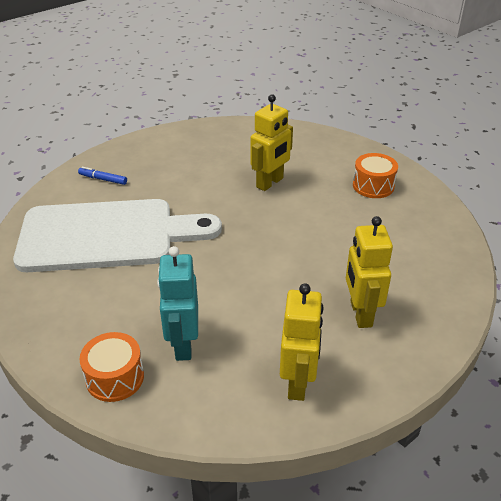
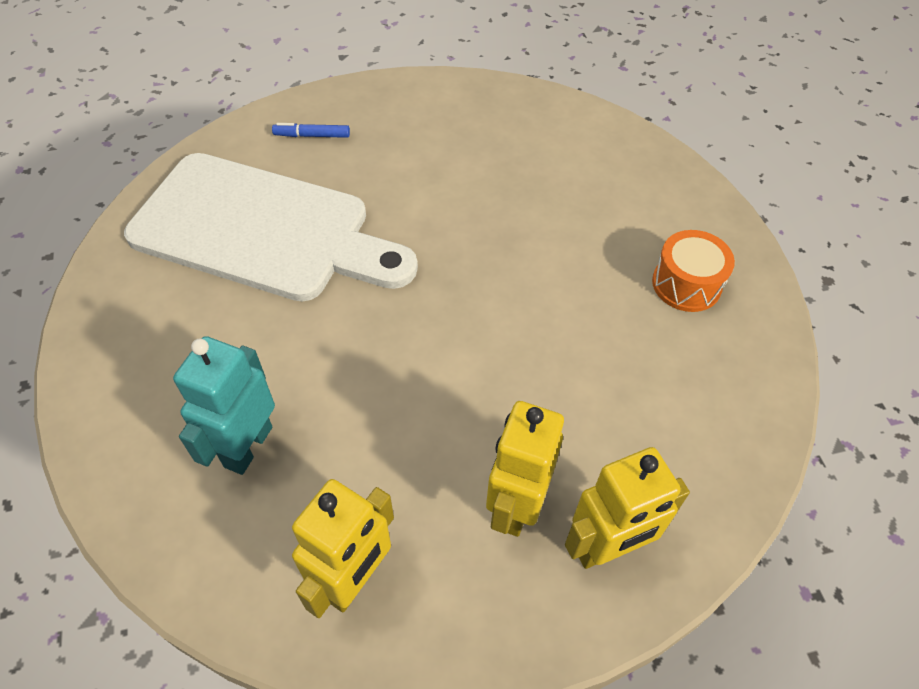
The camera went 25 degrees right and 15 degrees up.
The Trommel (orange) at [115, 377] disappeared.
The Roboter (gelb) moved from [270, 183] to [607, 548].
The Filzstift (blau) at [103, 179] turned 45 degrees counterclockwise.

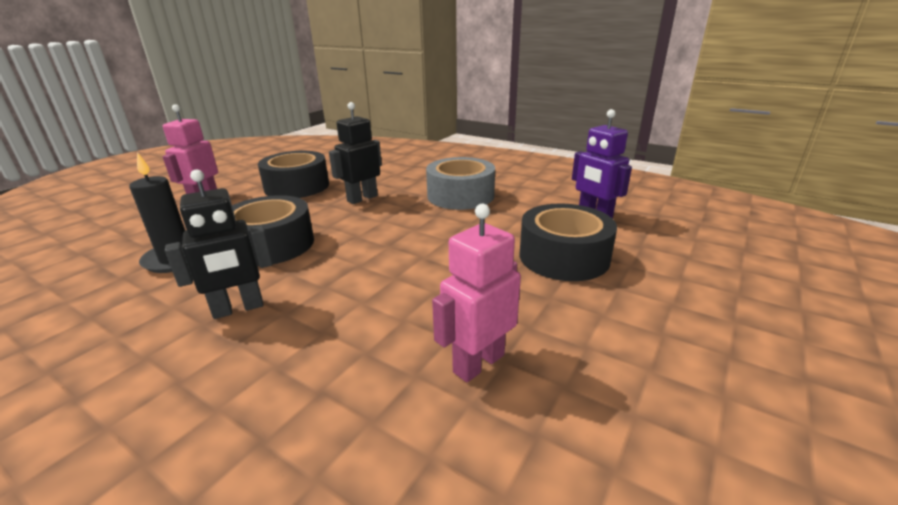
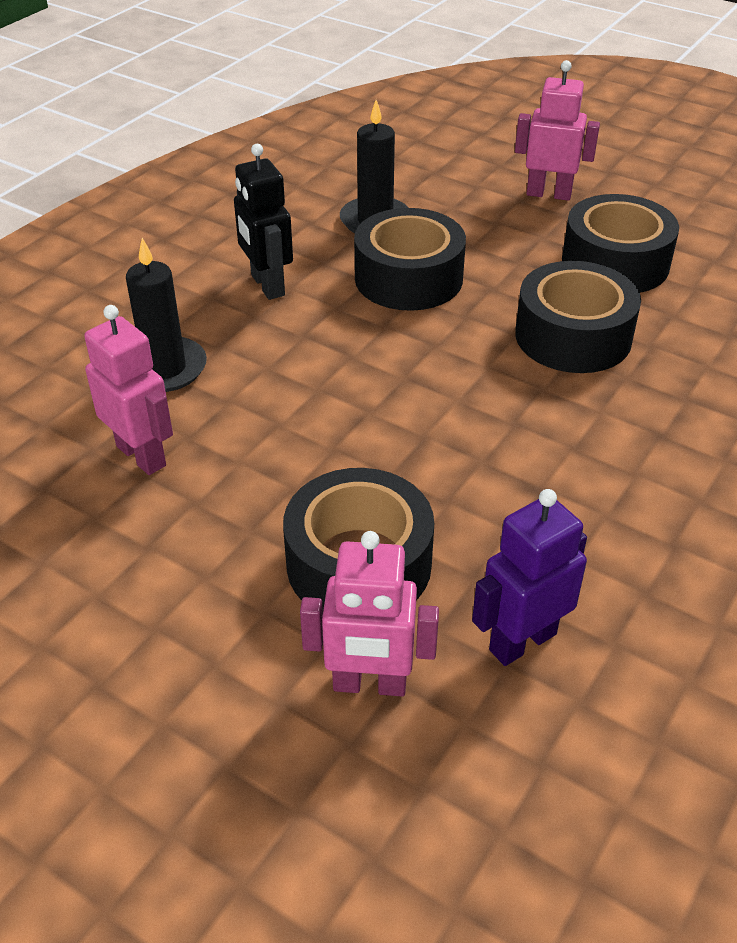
The camera went 90 degrees right and 15 degrees up.
The Klebeband (grau) at [460, 196] disappeared.
The Kerze (schwarz) at [165, 368] appeared.
The Roboter (rosa) at [369, 684] appeared.
The Roboter (schwarz) at [362, 198] was replaced by the Klebeband (schwarz) at [573, 336].

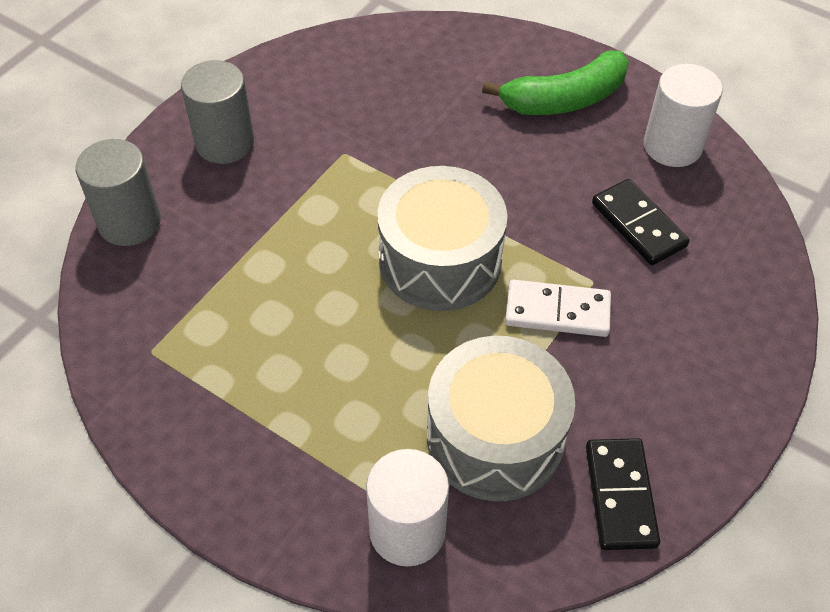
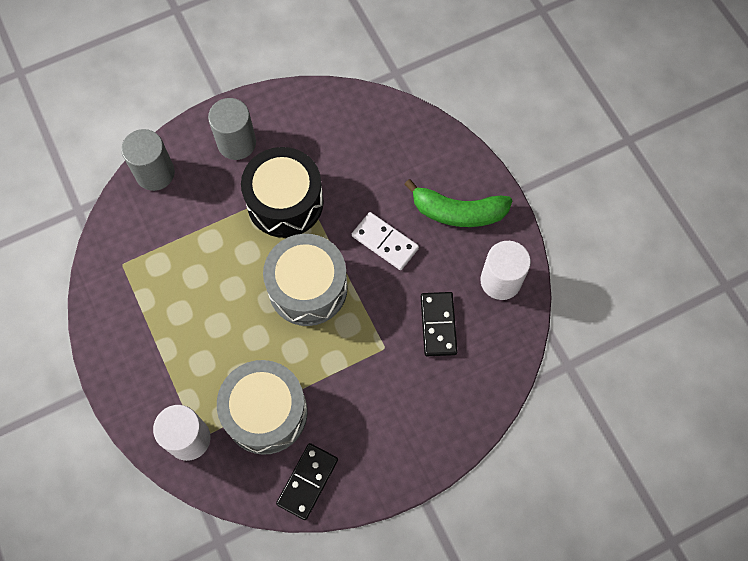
The camera went 30 degrees right and 15 degrees up.
The Trommel (schwarz) at [285, 202] appeared.
The Dominostein (weiß) moved from [557, 311] to [385, 242].

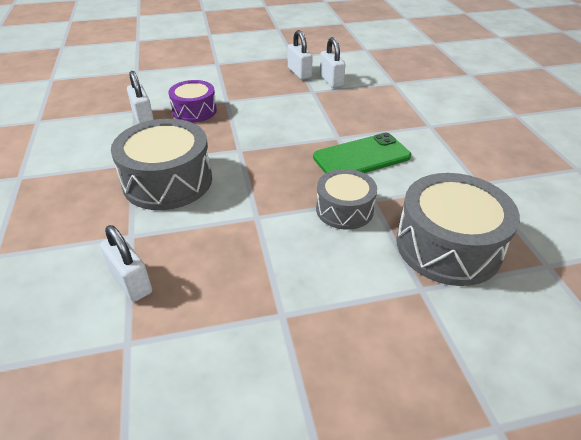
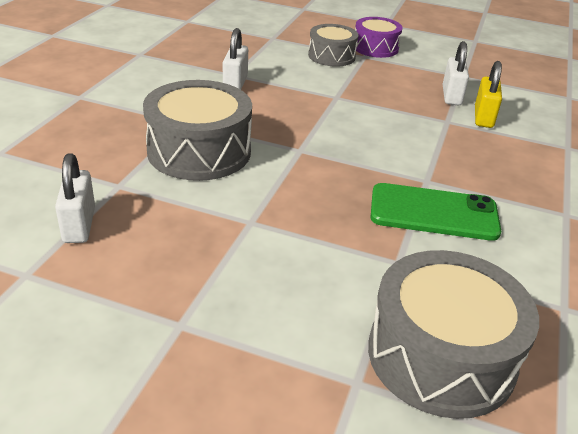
The camera went 30 degrees right and 5 degrees down.
The Trommel (lila) moved from [194, 111] to [375, 48].
The Trommel (grau) moved from [344, 209] to [331, 56].
The Vorhängeschloss (weiß) at [331, 81] became the Vorhängeschloss (gelb) at [483, 117].

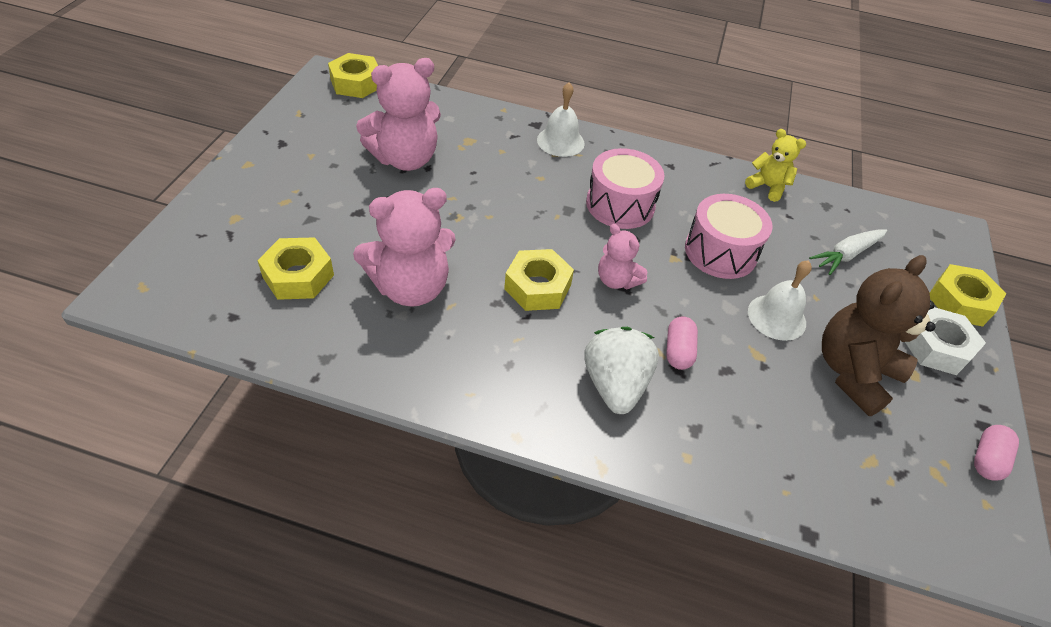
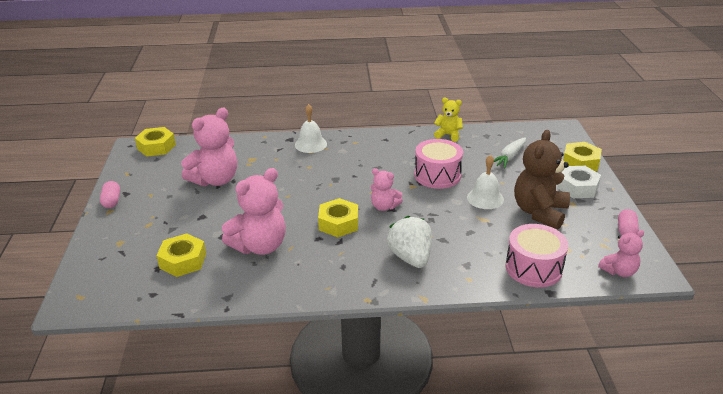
The camera went 15 degrees left and 15 degrees down.
The Teddybär (rosa) at [619, 271] appeared.
The Trommel (rosa) moved from [620, 205] to [533, 268].
The Kapsel (rosa) moved from [678, 351] to [112, 201].

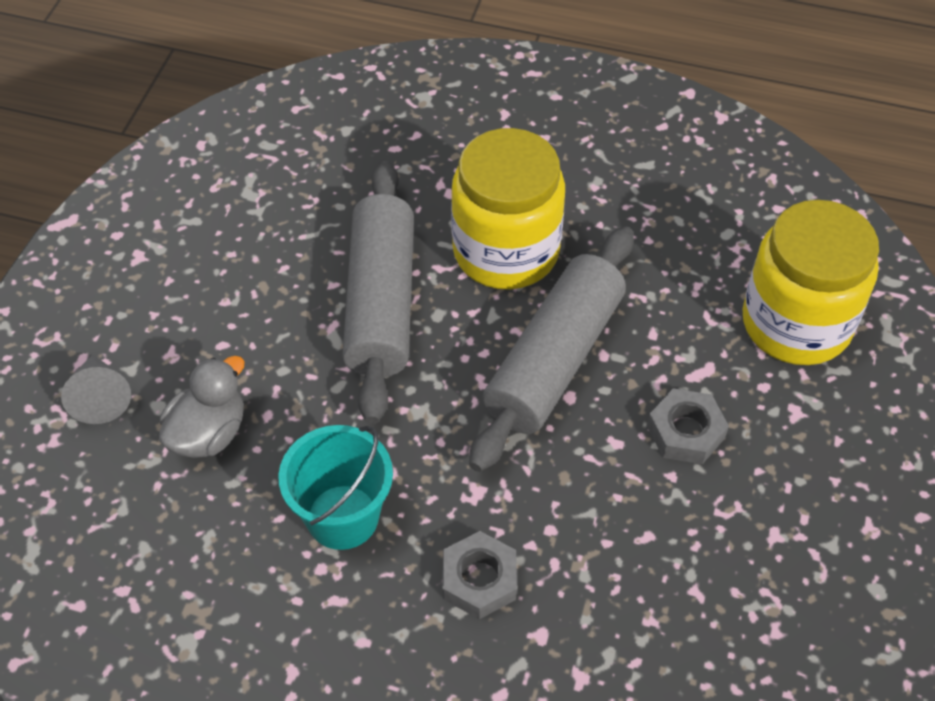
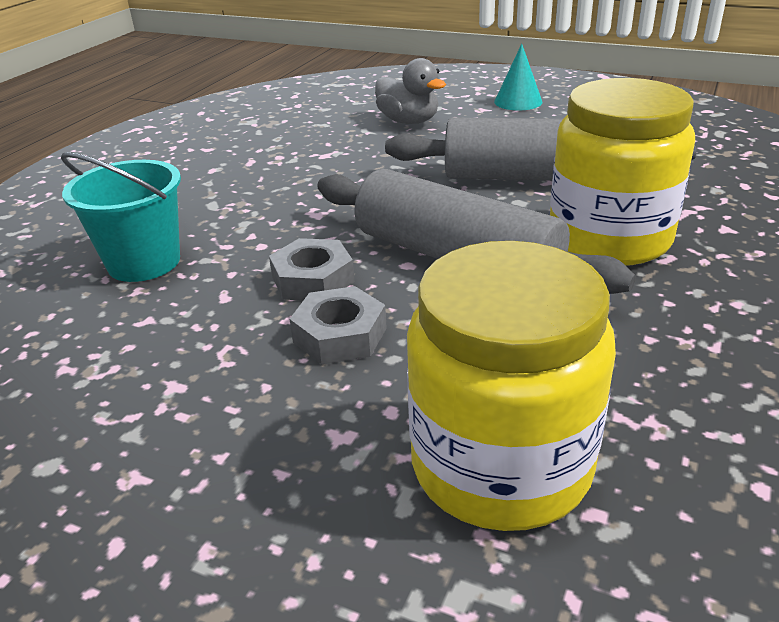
The camera went 100 degrees right and 20 degrees down.
The Kegel (grau) at [100, 397] disappeared.
The Kegel (türkis) at [518, 102] appeared.
The Eimer (türkis) moved from [342, 517] to [144, 262].
The Sechskantmutter (grau) moved from [479, 580] to [313, 280].

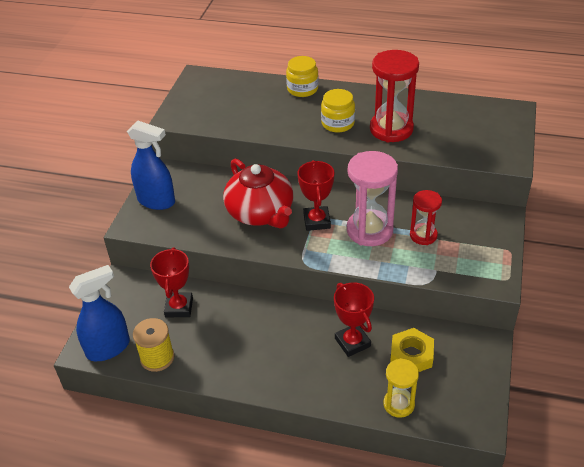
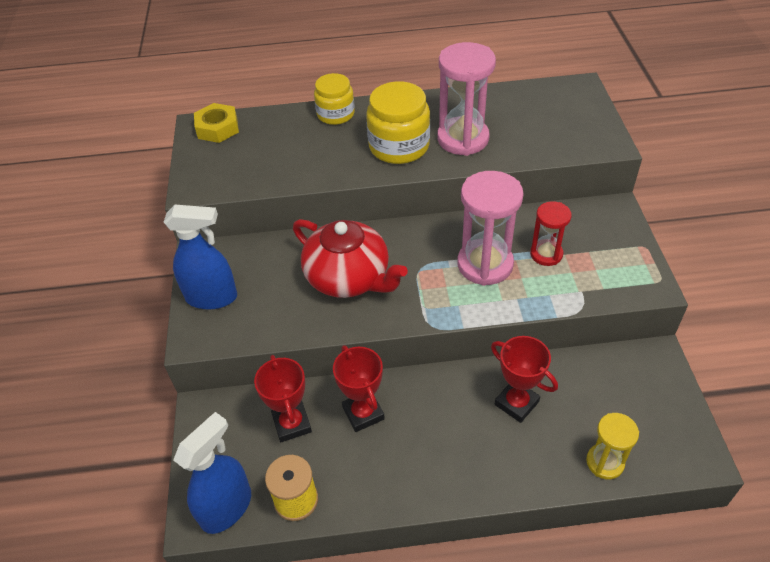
The camera went 20 degrees left and 5 degrees up.
The Pokal (rot) moved from [317, 221] to [363, 413].
The Sechskantmutter (gelb) moved from [411, 355] to [217, 128].
The Sanduhr (rot) at [391, 129] became the Sanduhr (rosa) at [463, 139].
The Einmachglas (gelb) at [338, 123] changed to 1.51 times the size.

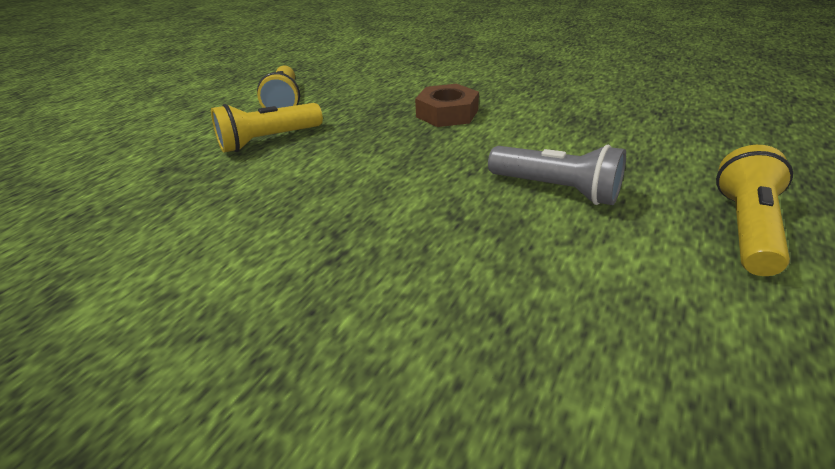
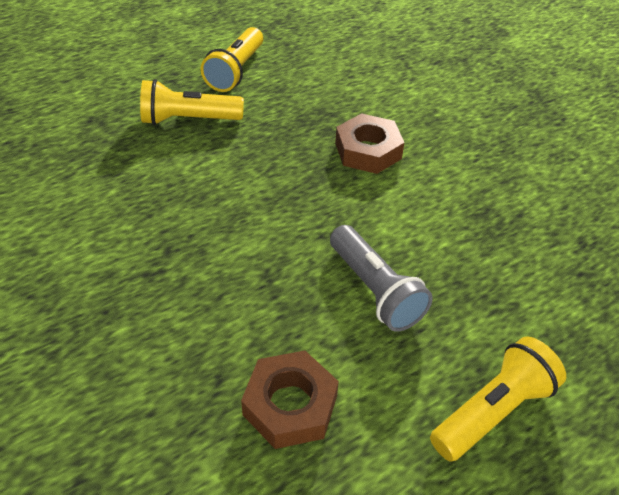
The camera went 25 degrees right and 10 degrees up.
The Sechskantmutter (braun) at [290, 405] appeared.

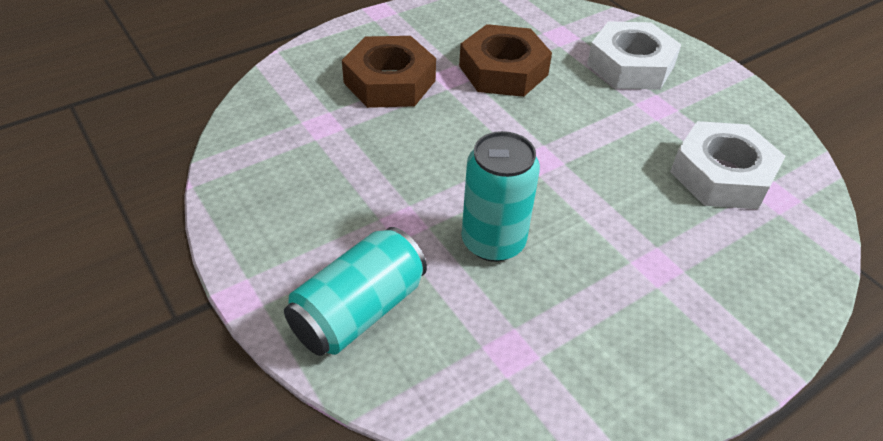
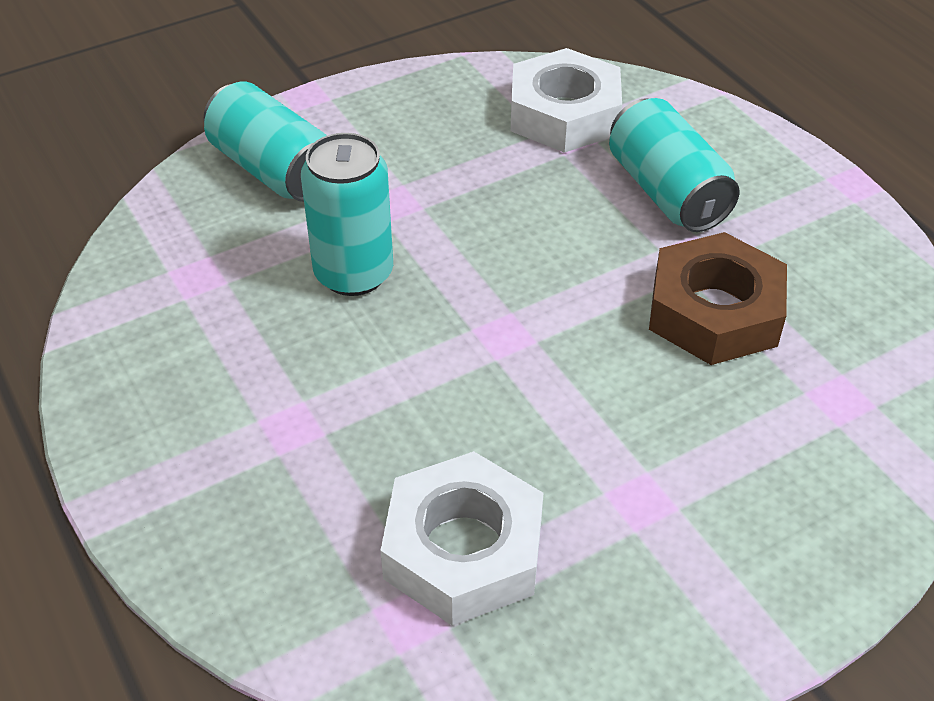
The camera went 95 degrees right and 0 degrees up.
The Sechskantmutter (weiß) moved from [630, 65] to [564, 114].
The Sechskantmutter (braun) at [389, 81] was replaced by the Dose (türkis) at [667, 192].

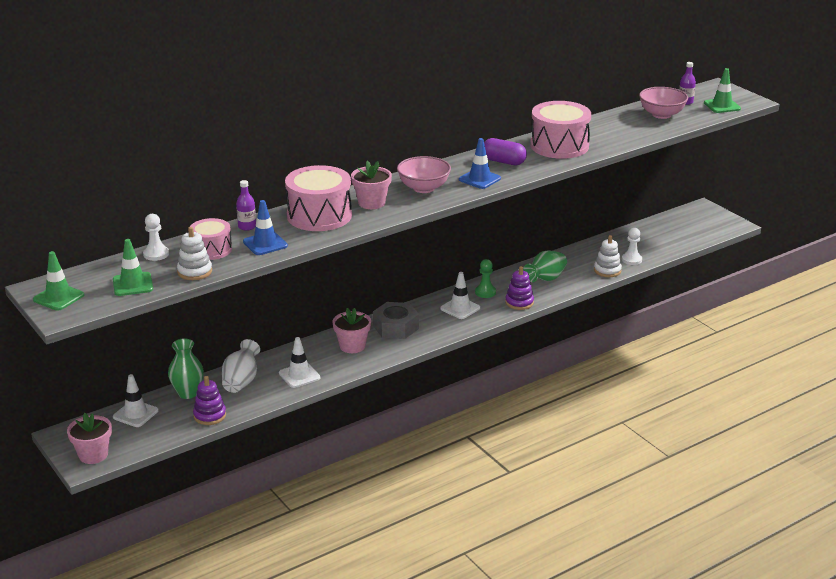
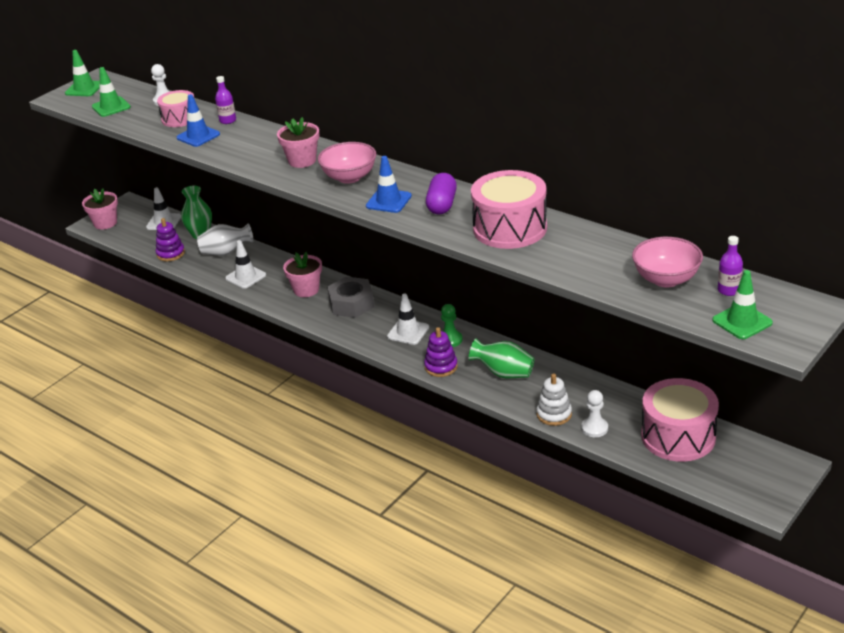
The camera went 75 degrees right and 5 degrees up.
The Stapelspielzeug (weiß) at [194, 272] disappeared.
The Trommel (rosa) moved from [319, 216] to [678, 436].

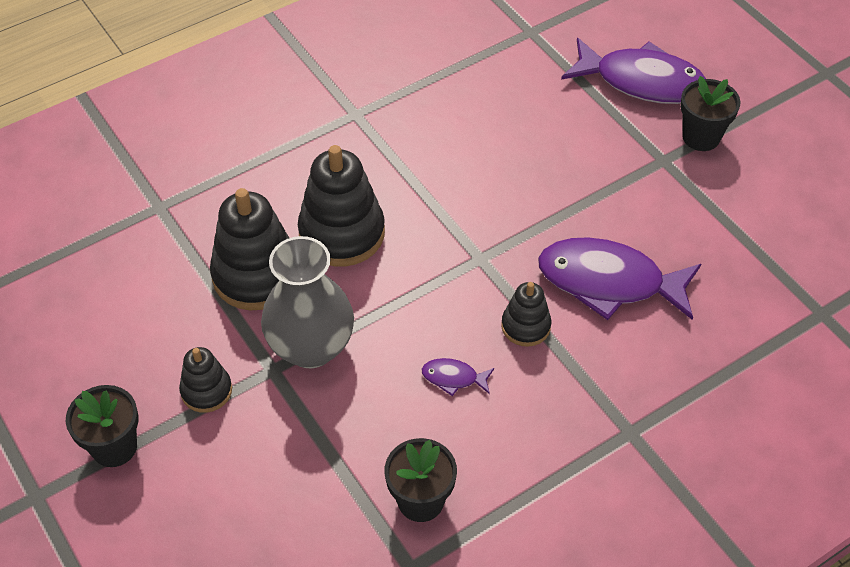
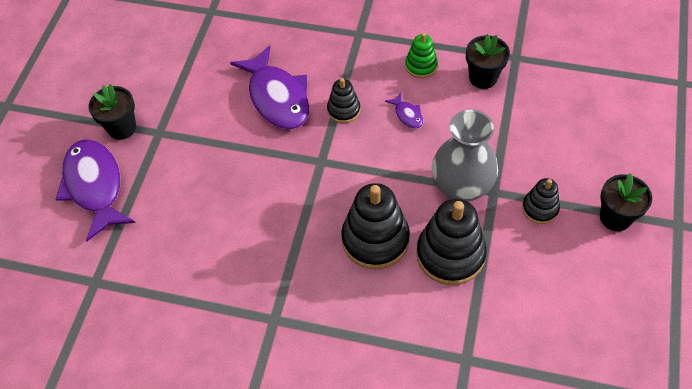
The camera went 130 degrees left and 5 degrees up.
The Stapelspielzeug (grün) at [421, 66] appeared.

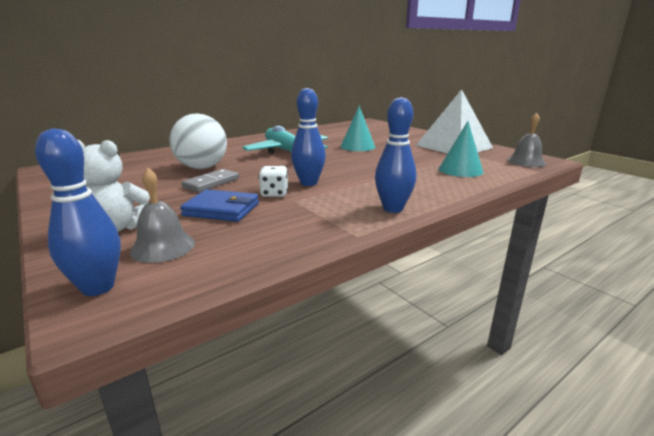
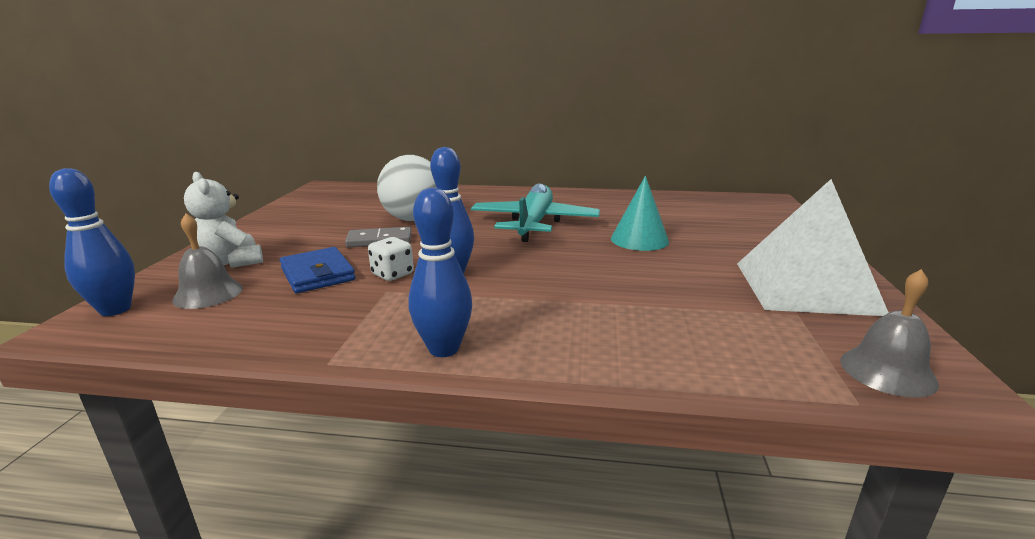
The camera went 45 degrees right and 0 degrees up.
The Kegel (türkis) at [460, 170] disappeared.

